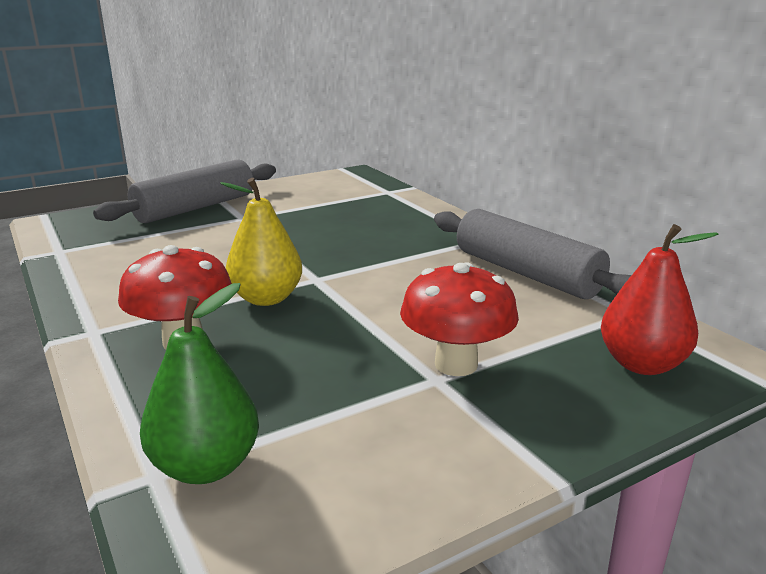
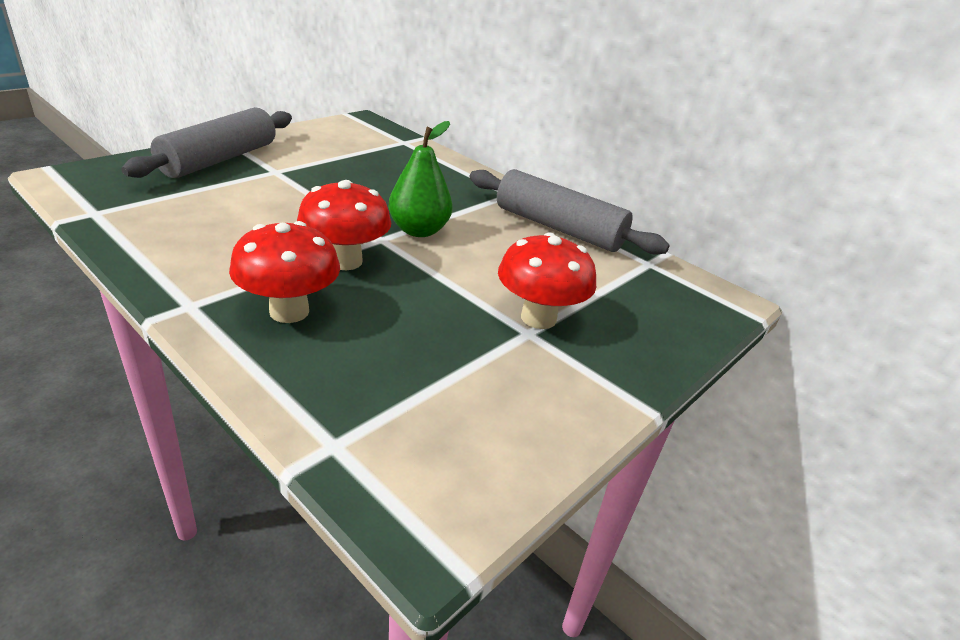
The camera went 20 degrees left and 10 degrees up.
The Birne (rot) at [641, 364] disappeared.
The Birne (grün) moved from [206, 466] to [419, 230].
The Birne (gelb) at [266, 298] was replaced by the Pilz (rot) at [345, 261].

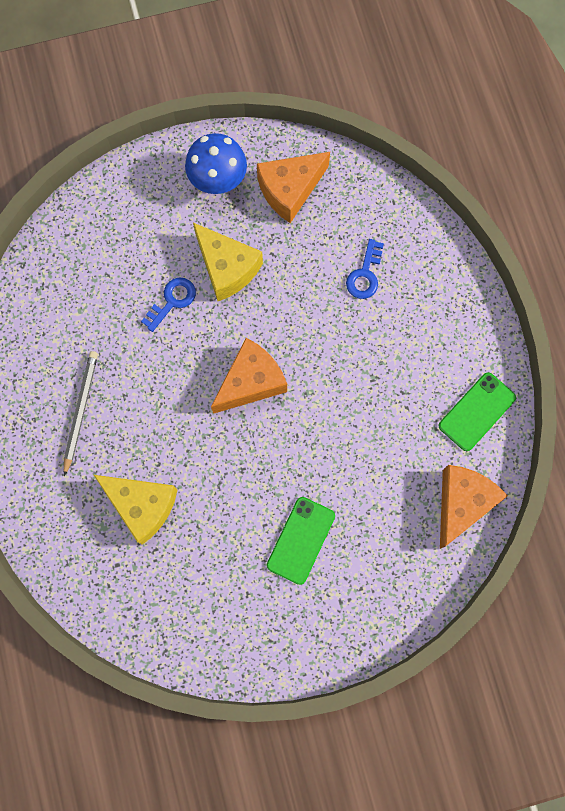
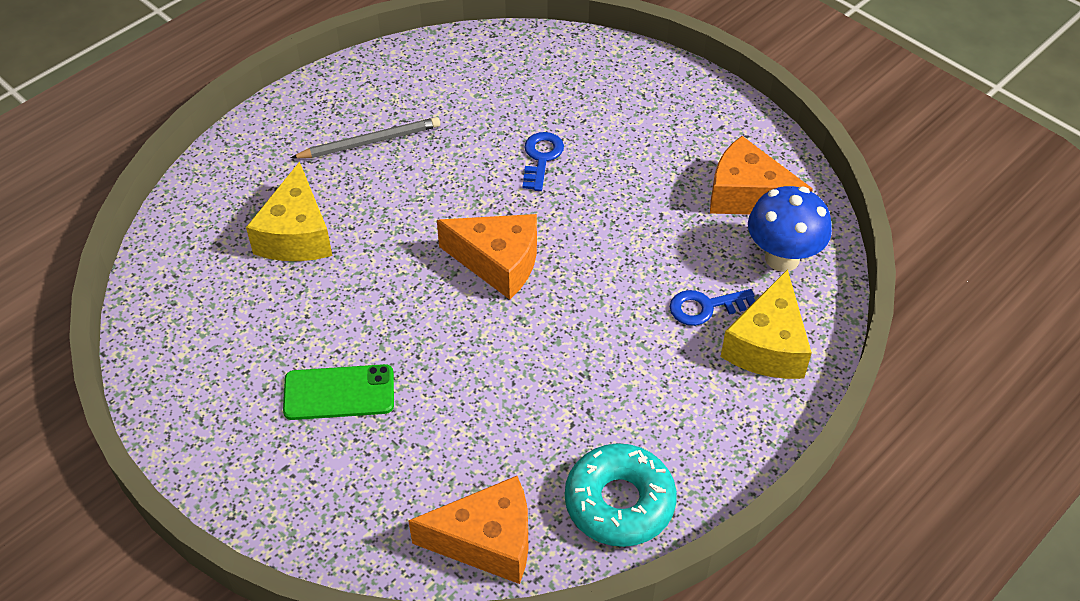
The camera went 60 degrees right and 25 degrees down.
The Pilz (blau) moved from [218, 182] to [782, 258].
The Käse (gelb) moved from [227, 268] to [768, 345].
The Handy (grün) at [477, 412] was replaced by the Donut (türkis) at [619, 502].
The Schlüssel (blau) at [172, 301] turned 90 degrees counterclockwise.

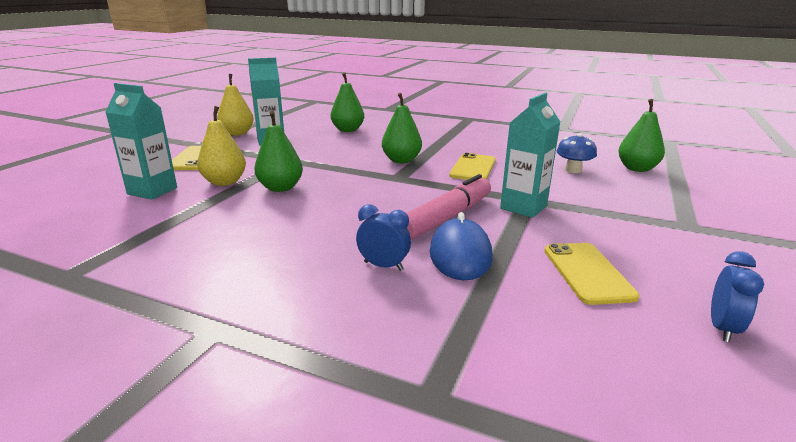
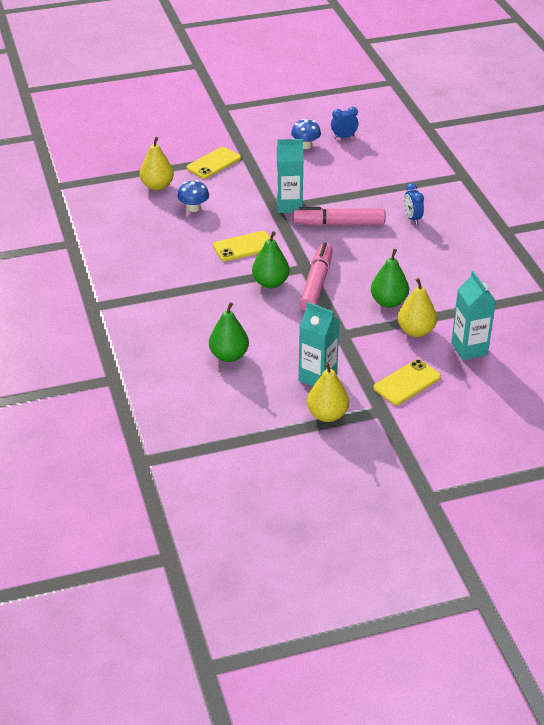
The camera went 130 degrees left and 15 degrees up.
The Computermaus (blau) at [460, 254] disappeared.
The Pilz (blau) at [305, 145] appeared.
The Filzstift (rosa) at [316, 283] appeared.
The Handy (gelb) moved from [587, 273] to [214, 163].
The Birne (grün) at [637, 169] became the Birne (gelb) at [157, 186].

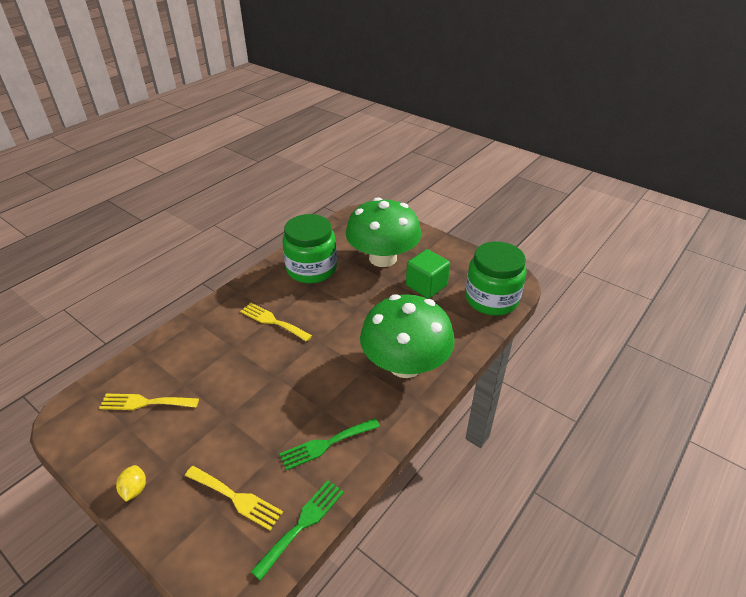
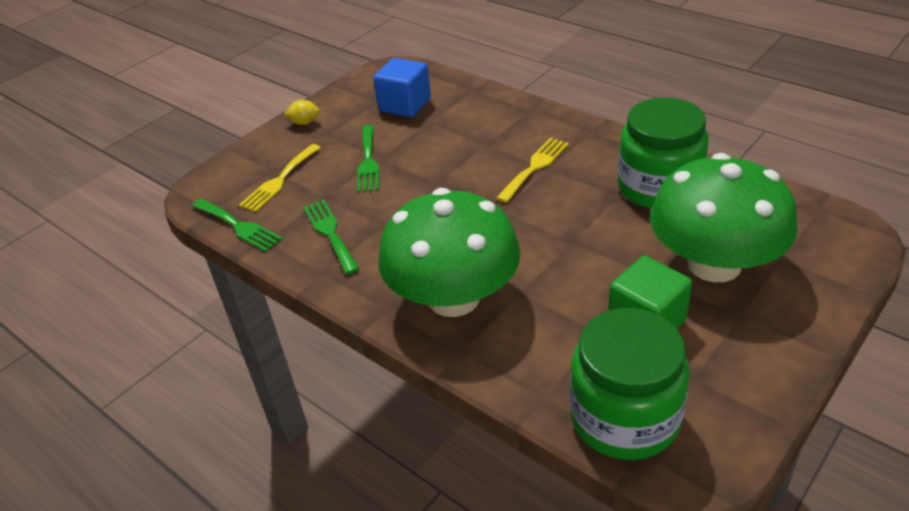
The camera went 95 degrees right and 0 degrees up.
The Gabel (grün) at [368, 161] appeared.
The Gabel (gelb) at [145, 402] was replaced by the Kubus (blau) at [405, 105].

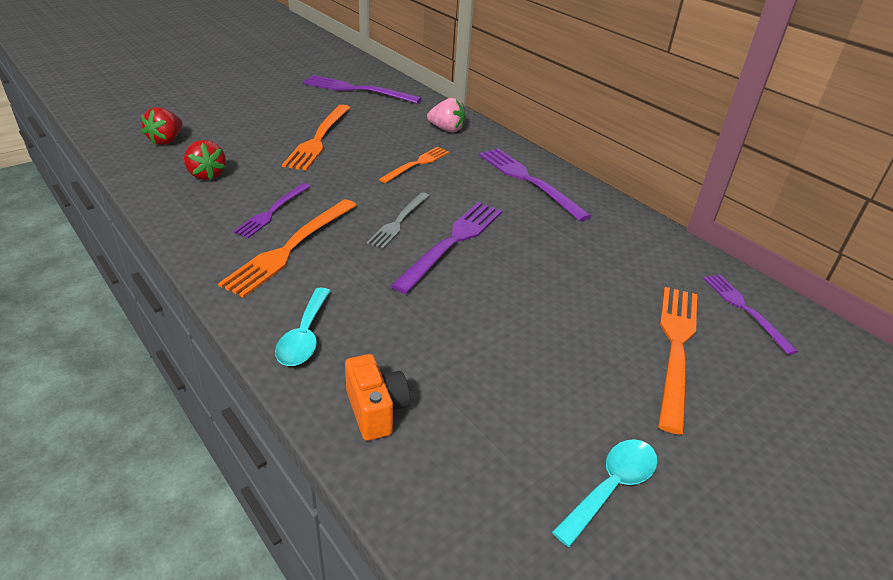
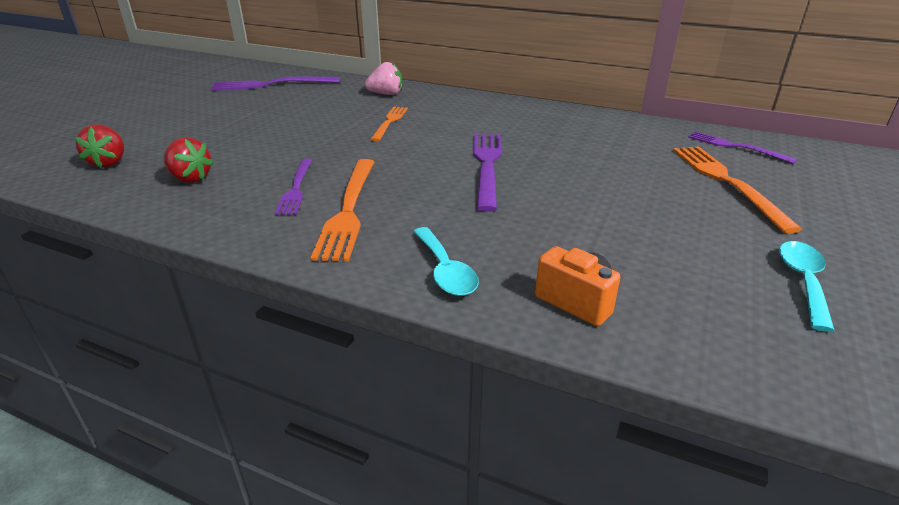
The camera went 25 degrees left and 5 degrees down.
The Gabel (orange) at [318, 139] disappeared.
The Gabel (grau) at [399, 221] disappeared.
The Gabel (lila) at [529, 181] disappeared.

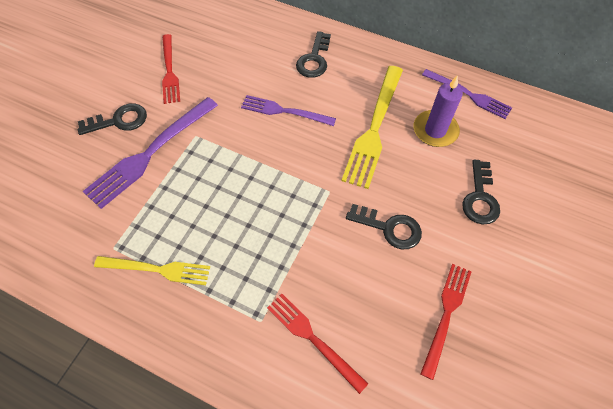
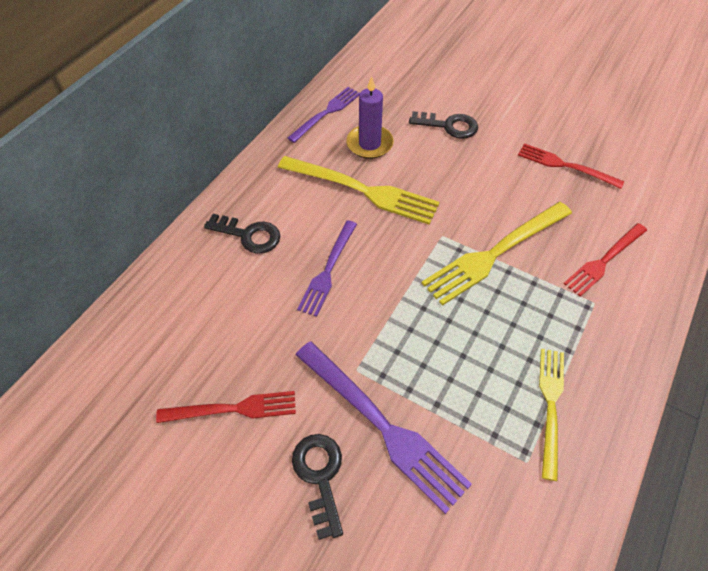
The camera went 85 degrees left and 5 degrees down.
The Schlüssel (schwarz) at [389, 228] disappeared.
The Gabel (gelb) at [494, 253] appeared.

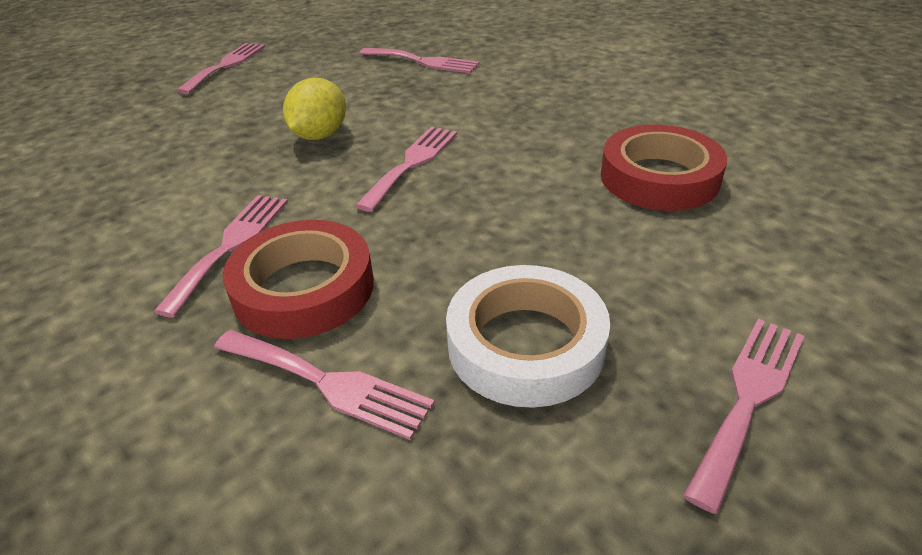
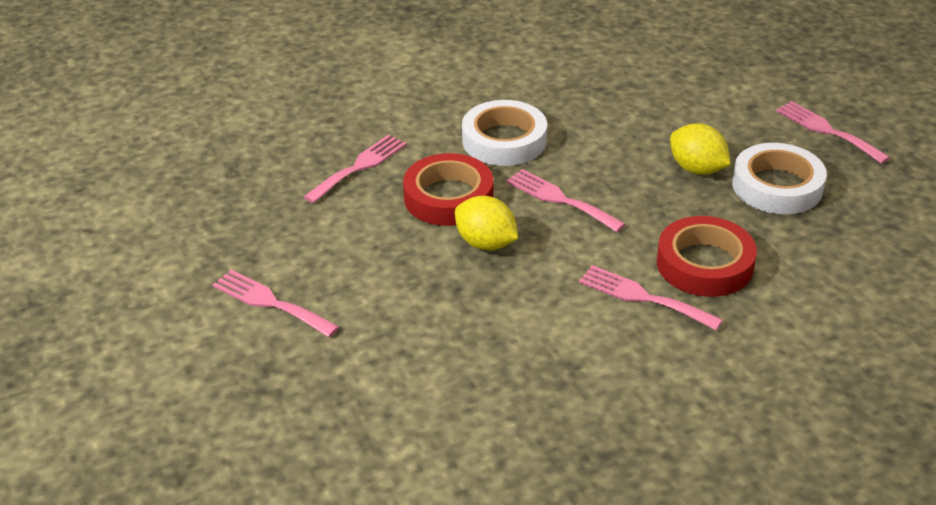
The camera went 75 degrees left and 0 degrees up.
The Gabel (rosa) at [327, 383] disappeared.
The Klebeband (weiß) at [504, 140] appeared.
The Zitrone (gelb) at [697, 169] appeared.
The Klebeband (rot) moved from [659, 177] to [448, 197].

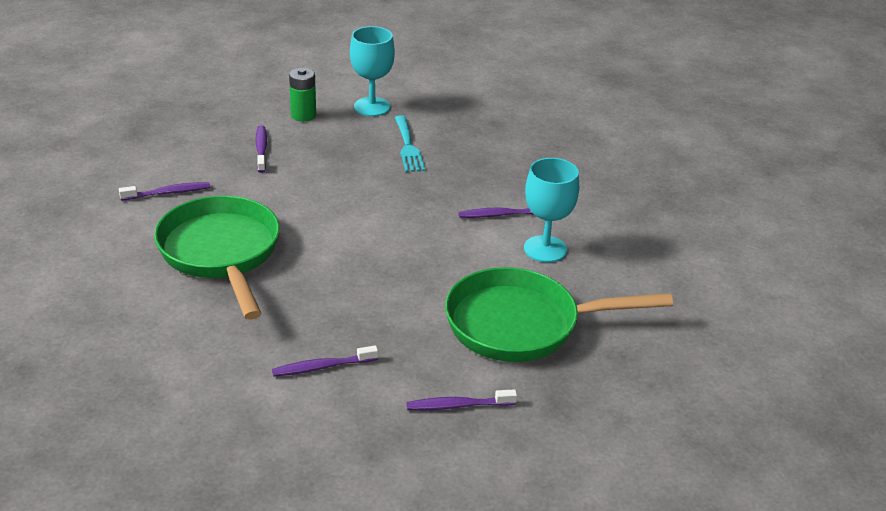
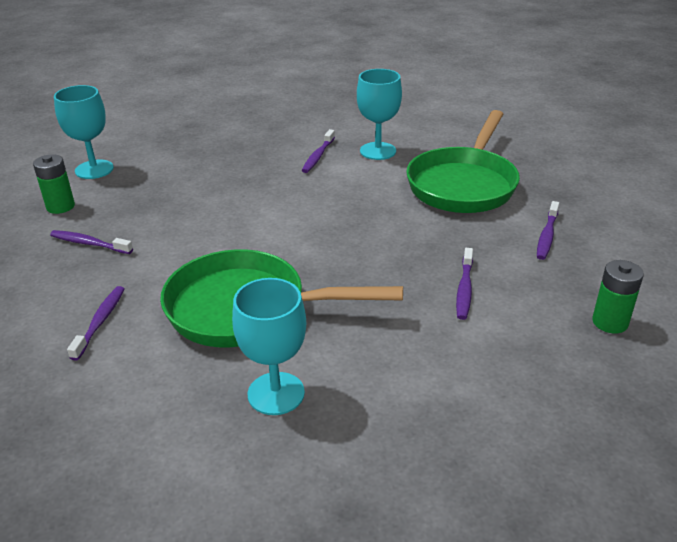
The camera went 60 degrees left and 0 degrees up.
The Gabel (türkis) at [408, 147] disappeared.
The Kelch (türkis) at [276, 393] appeared.
The Batterie (grün) at [610, 322] appeared.

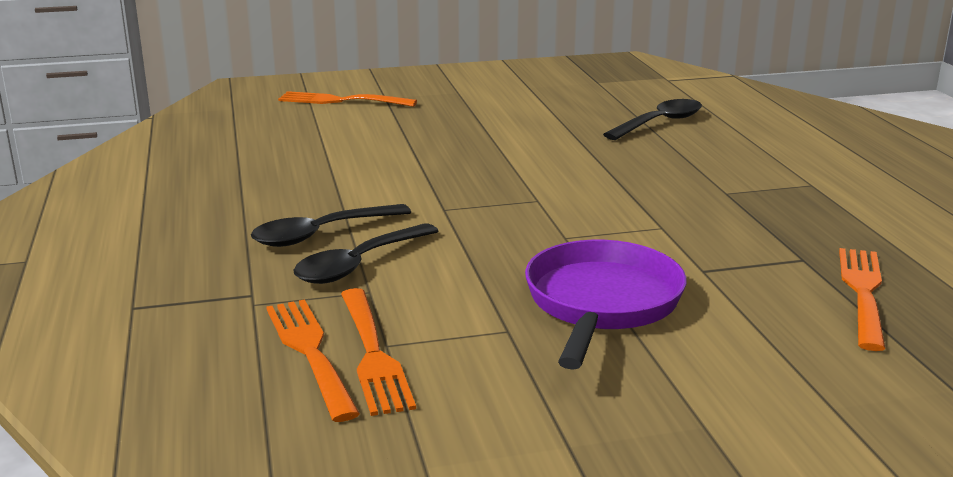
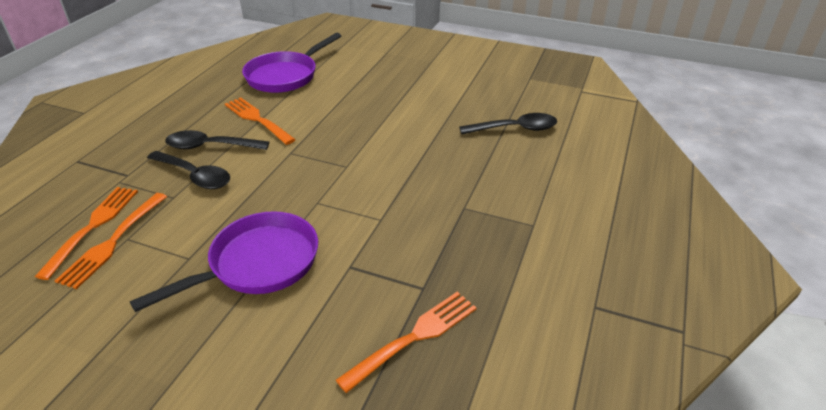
The camera went 35 degrees right and 15 degrees up.
The Pfanne (lila) at [285, 76] appeared.
The Gabel (orange) moved from [343, 101] to [258, 120].
The Löffel (schwarz) at [358, 264] turned 135 degrees counterclockwise.

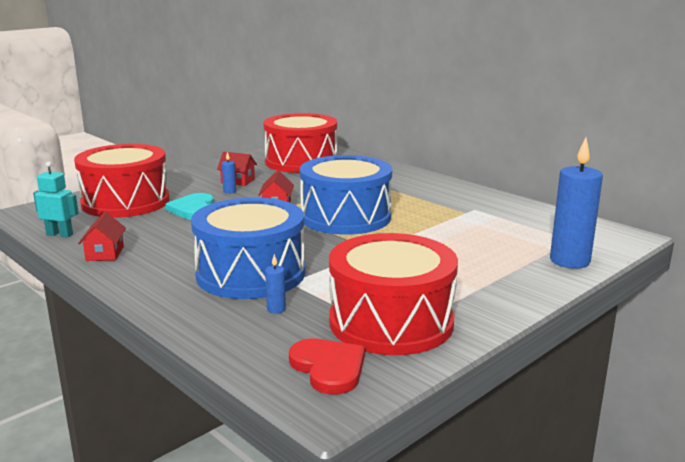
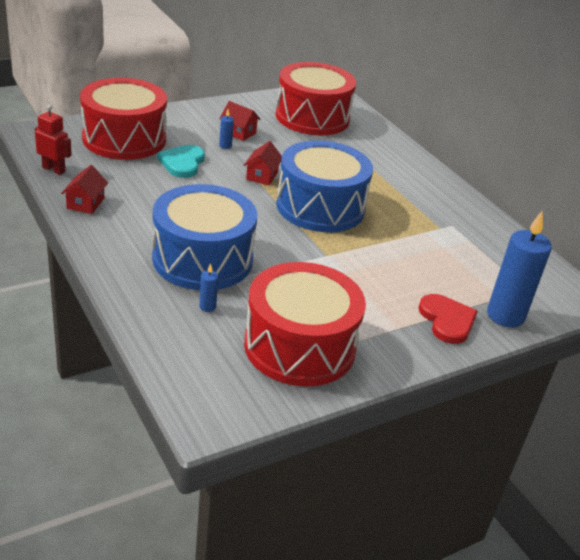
The camera went 10 degrees right and 15 degrees up.
The Herz (rot) moved from [328, 368] to [447, 320].
The Roboter (türkis) at [60, 234] became the Roboter (rot) at [54, 169].

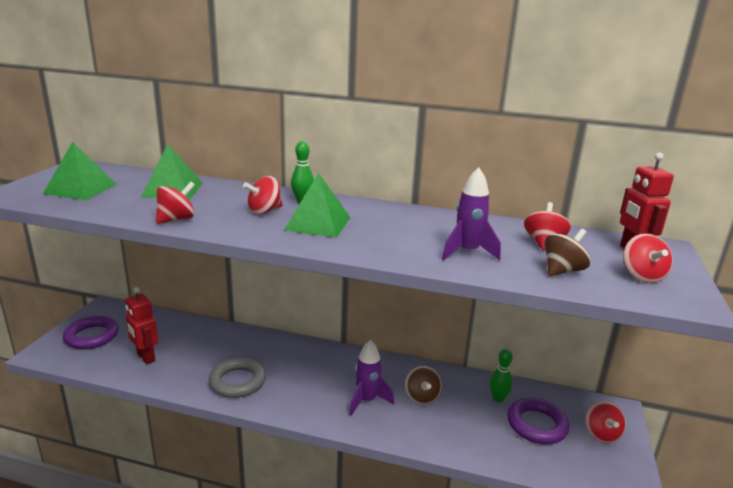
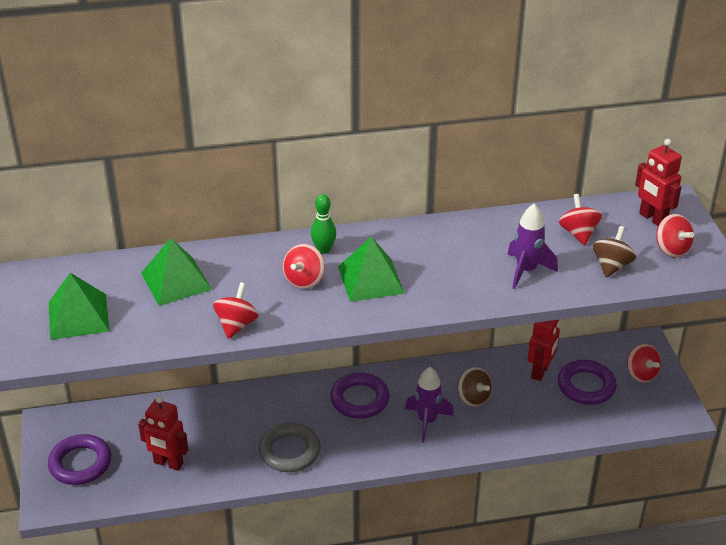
The camera went 25 degrees left and 15 degrees up.
The Ring (lila) at [359, 399] appeared.
The Bowlingkegel (grün) at [498, 398] was replaced by the Roboter (rot) at [540, 371].

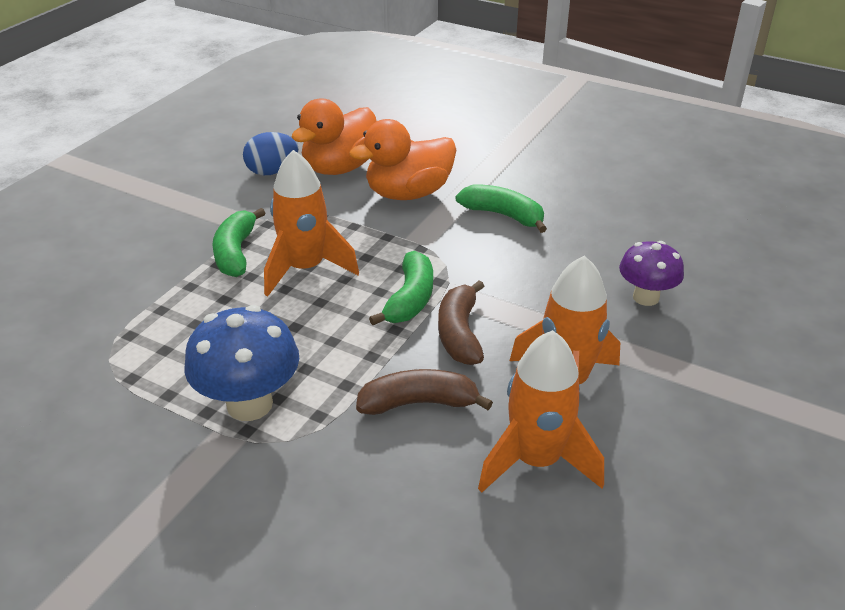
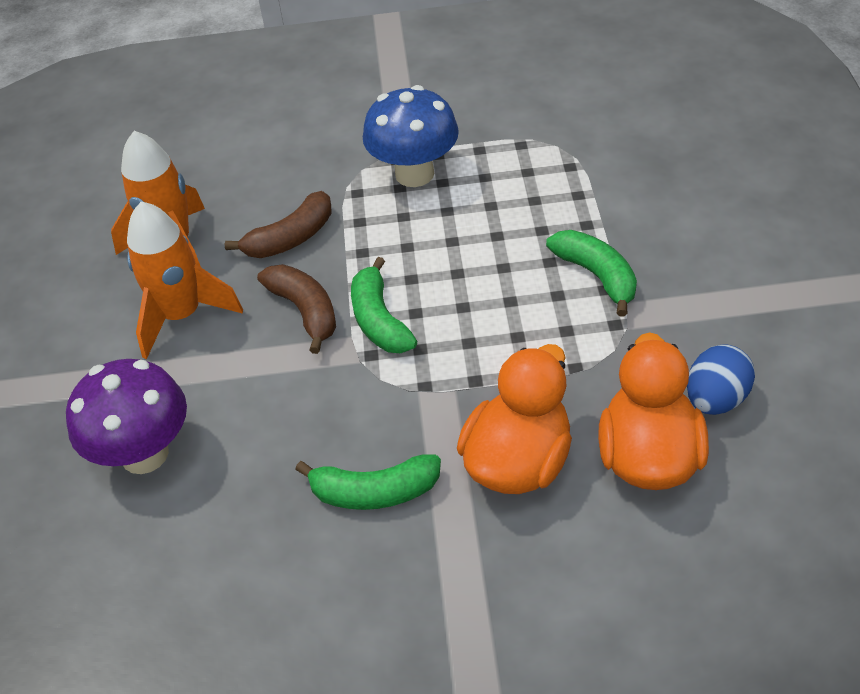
The camera went 150 degrees right and 10 degrees up.
The Rakete (orange) at [305, 269] disappeared.
The Pilz (lila) at [646, 297] changed to 1.53 times the size.

